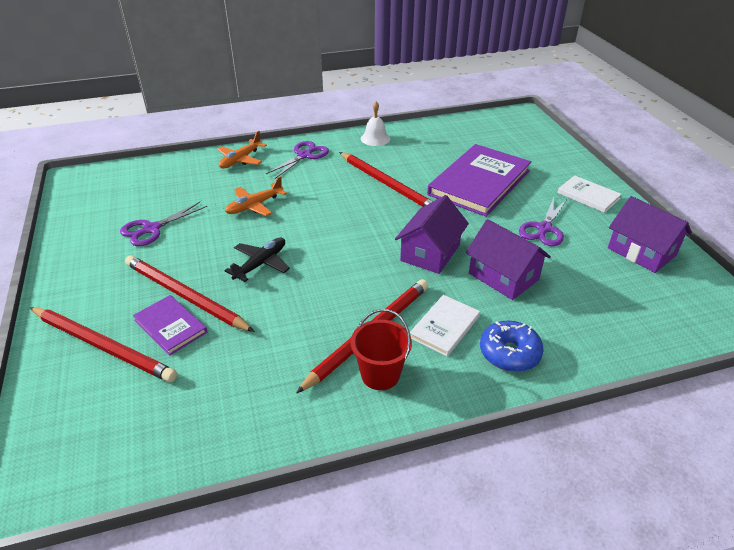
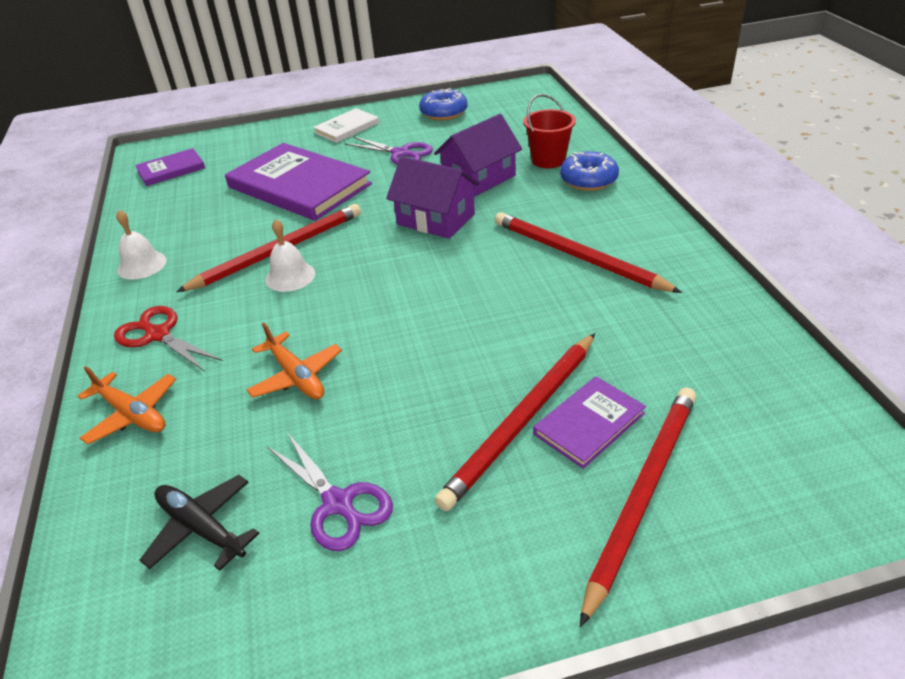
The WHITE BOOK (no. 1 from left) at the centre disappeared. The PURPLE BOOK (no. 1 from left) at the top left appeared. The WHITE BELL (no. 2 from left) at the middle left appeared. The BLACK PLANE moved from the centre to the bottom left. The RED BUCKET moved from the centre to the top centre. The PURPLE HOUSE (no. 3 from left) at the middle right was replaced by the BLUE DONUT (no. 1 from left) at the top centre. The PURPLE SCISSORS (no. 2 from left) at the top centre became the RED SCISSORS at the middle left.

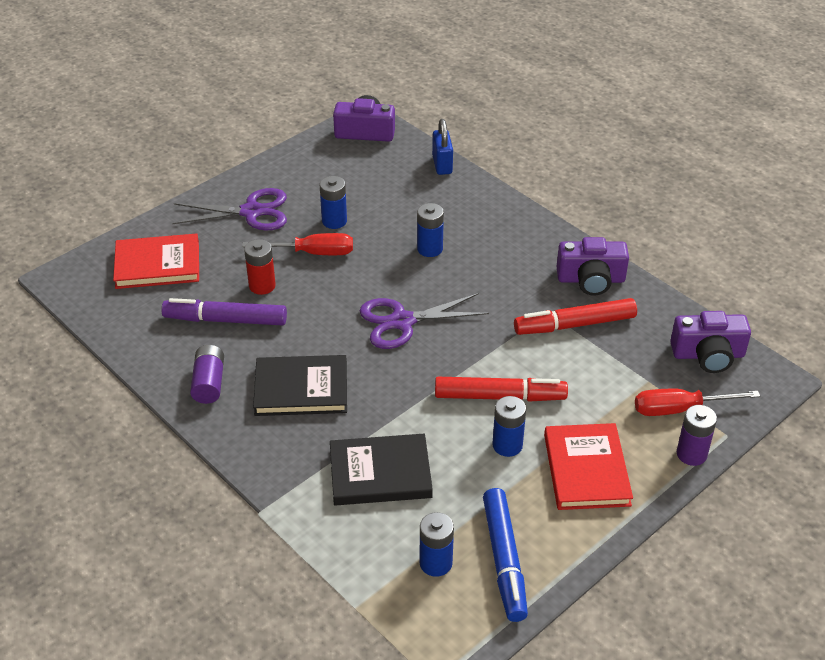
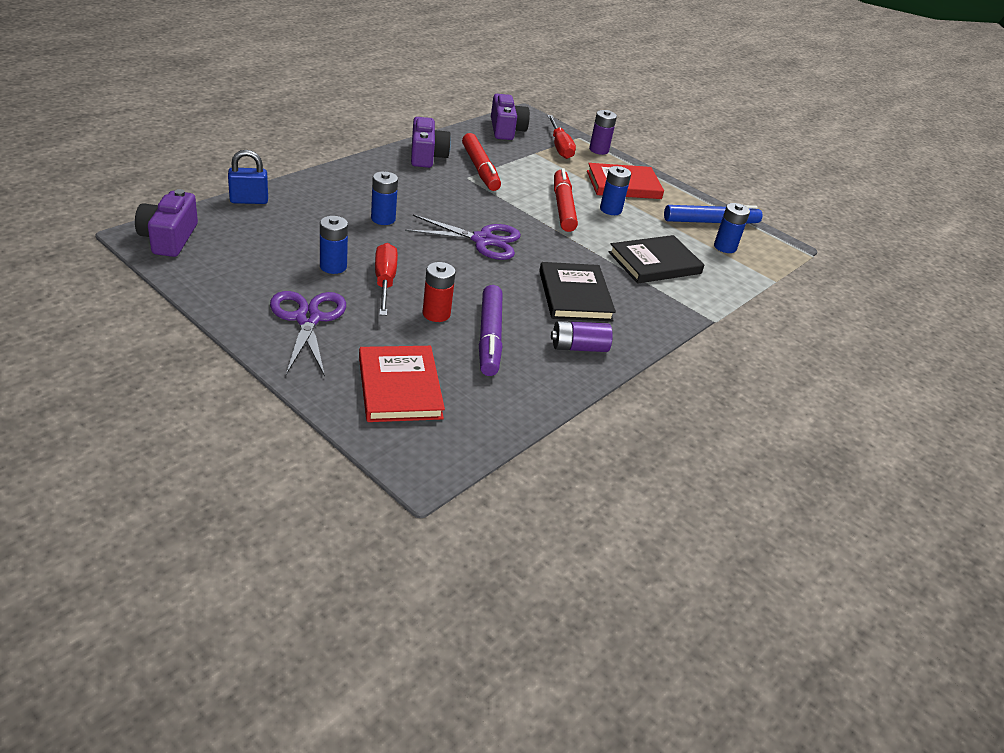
The BLACK BOOK (no. 2 from left) at the bottom centre turned 75 degrees clockwise. The PURPLE SCISSORS (no. 2 from left) at the centre turned 60 degrees counterclockwise.

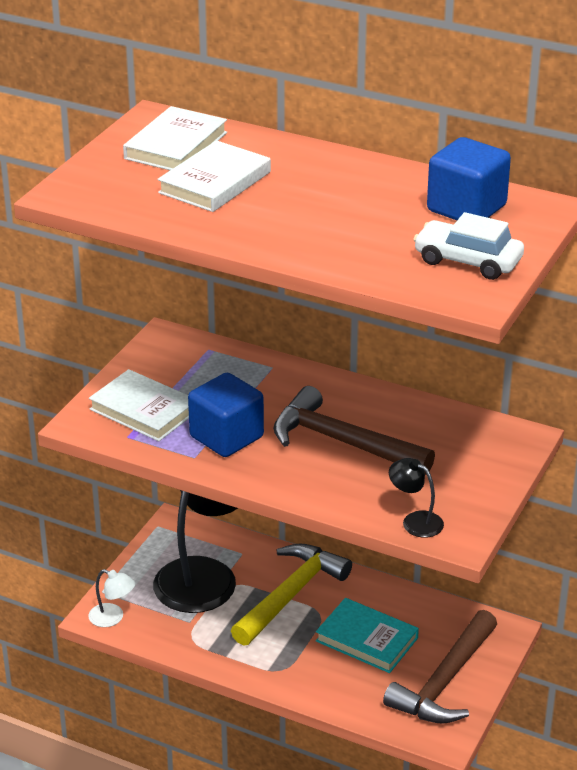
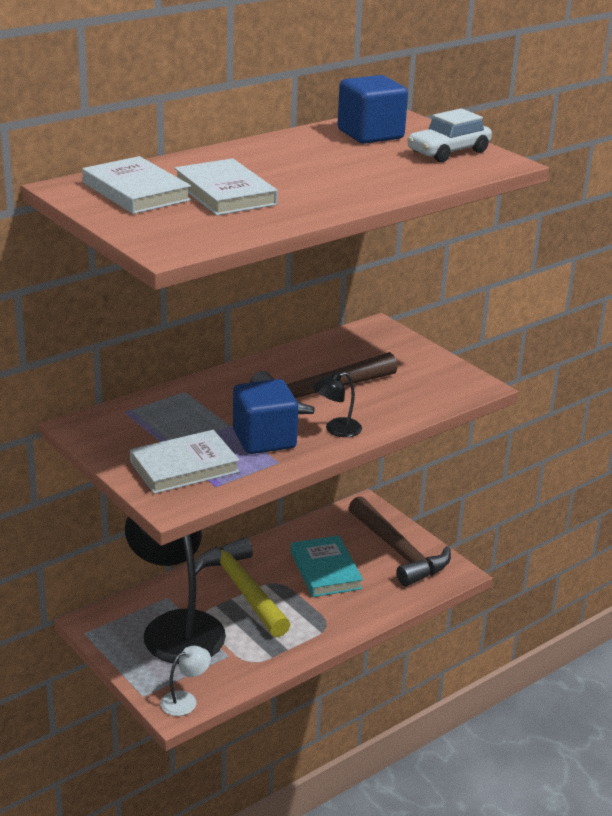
The BLACK LAMP (no. 2 from left) moved from the middle right to the centre. The TURQUOISE BOOK at the bottom centre turned 75 degrees counterclockwise.

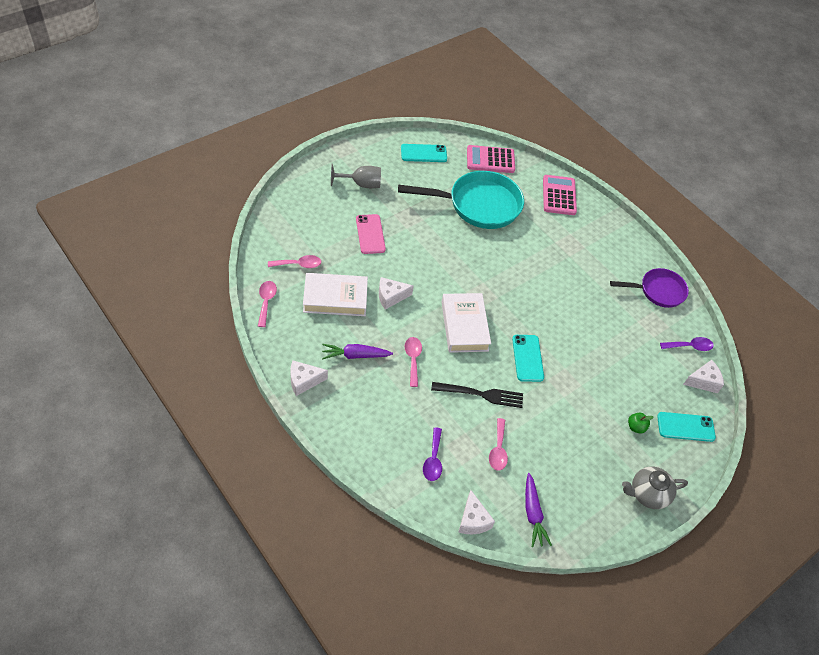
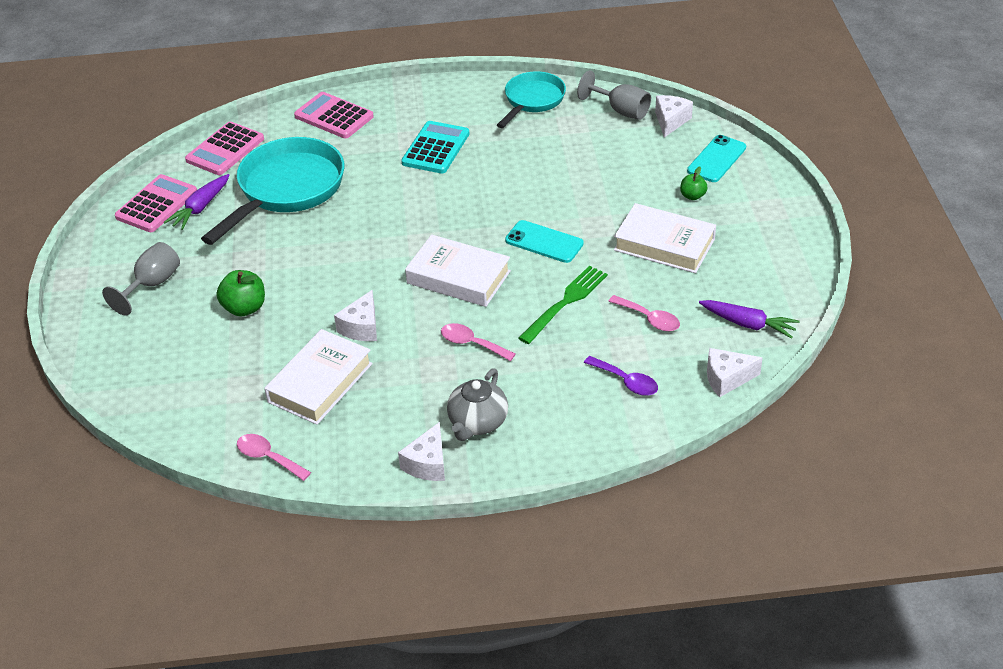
The PINK SPOON (no. 2 from left) at the centre disappeared. The TURQUOISE CALCULATOR at the top centre appeared. The WHITE BOOK (no. 3 from left) at the centre appeared. The PURPLE CARROT (no. 1 from left) moved from the centre to the top left. The GREY TEAPOT moved from the bottom right to the centre. The PINK PHONE at the centre was replaced by the GREEN APPLE (no. 1 from left) at the middle left. The TURQUOISE PHONE (no. 1 from left) at the top centre was replaced by the PINK CALCULATOR (no. 1 from left) at the top left. The PURPLE SPOON (no. 2 from left) at the middle right was replaced by the GREY GOBLET (no. 2 from left) at the top centre. The BLACK FORK at the centre became the GREEN FORK at the centre. The PURPLE PAN at the middle right became the TURQUOISE PAN (no. 2 from left) at the top centre. The WHITE CHEESE (no. 3 from left in the first image) at the bottom centre turned 150 degrees clockwise.

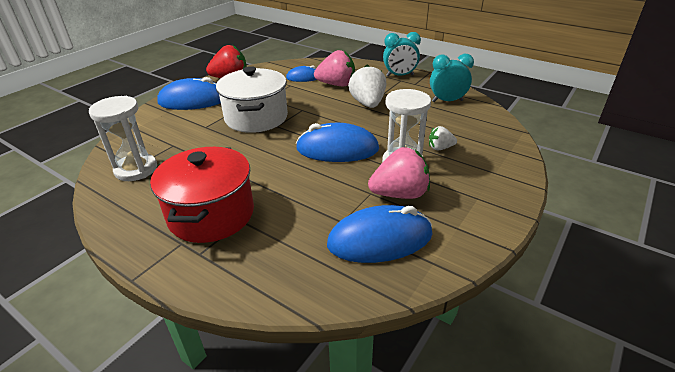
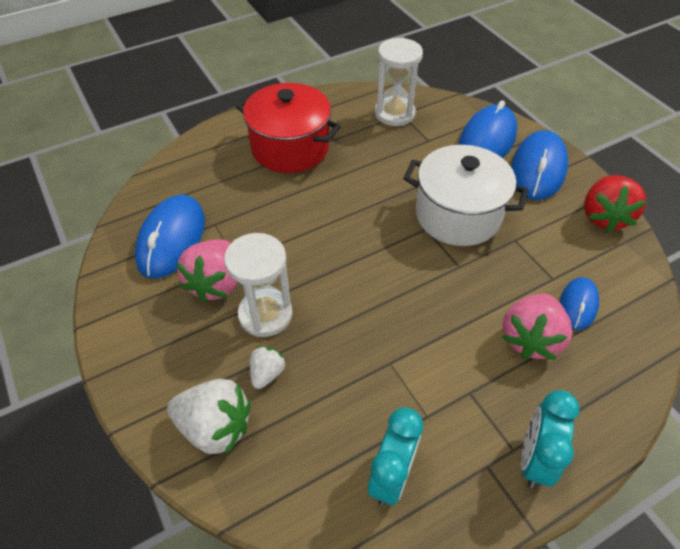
The BLUE MOUSE (no. 3 from left in the first image) moved from the centre to the top right. The WHITE STRAWBERRY (no. 1 from left) moved from the top centre to the bottom left.

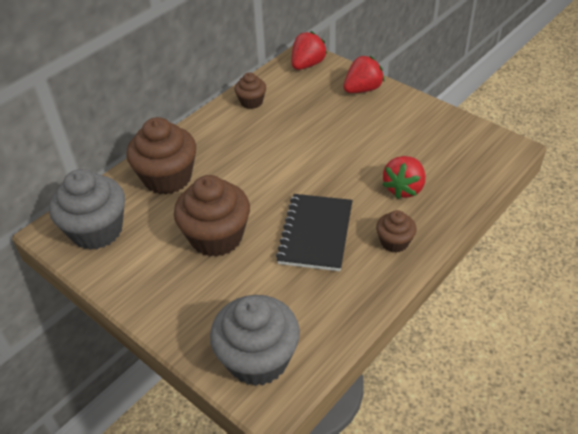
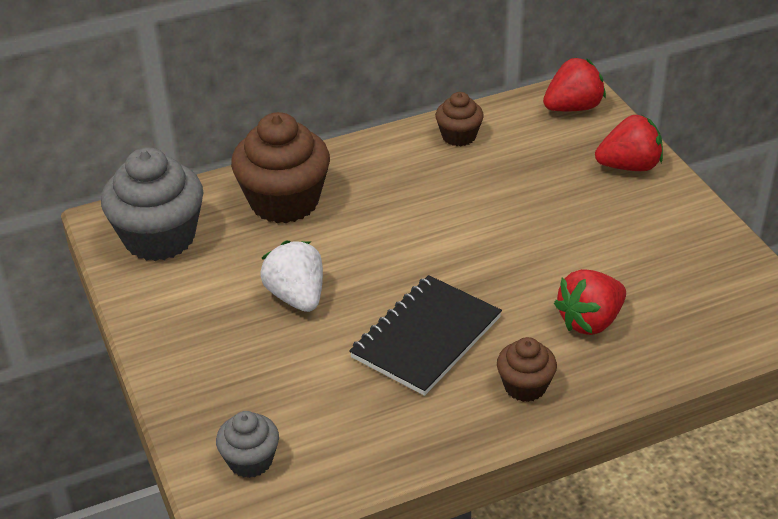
The BROWN CUPCAKE (no. 2 from left) at the centre was replaced by the WHITE STRAWBERRY at the centre. The GREY CUPCAKE (no. 2 from left) at the bottom centre changed to 0.52 times the size.

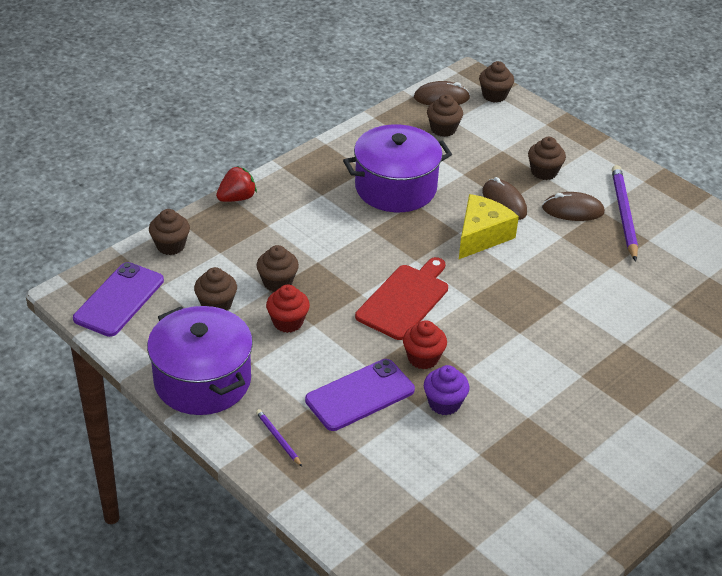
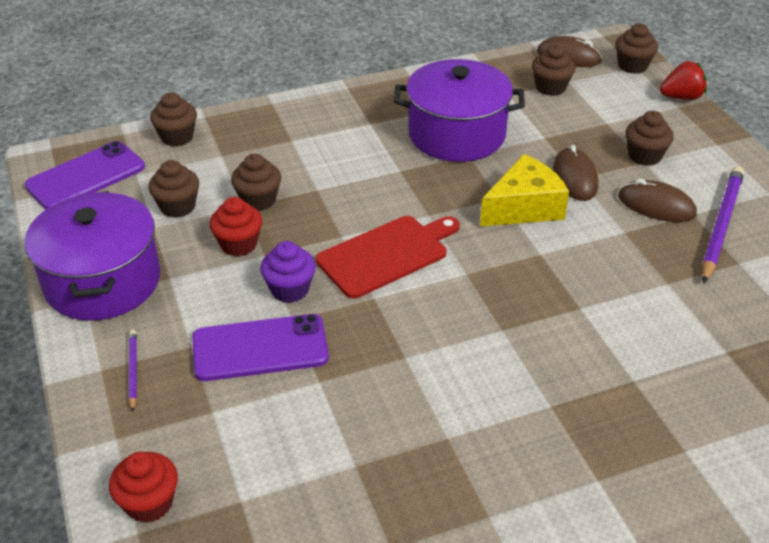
The RED STRAWBERRY moved from the top left to the top right. The RED CUPCAKE (no. 2 from left in the first image) moved from the centre to the bottom left. The PURPLE CUPCAKE moved from the bottom centre to the centre.

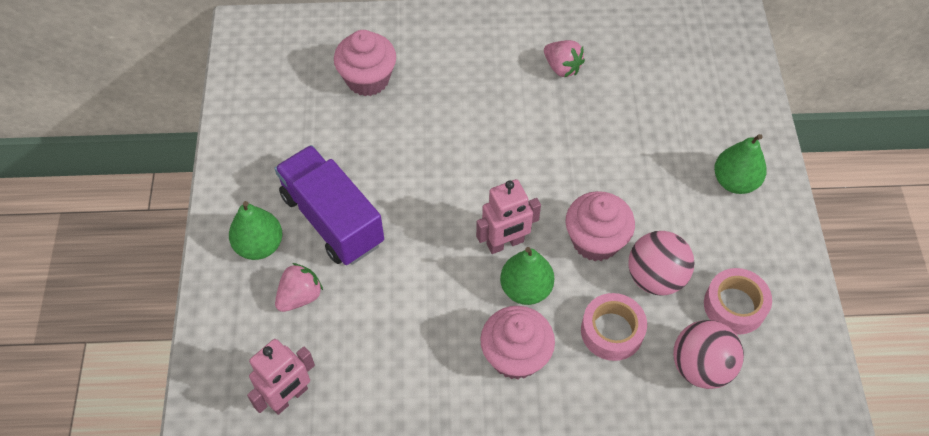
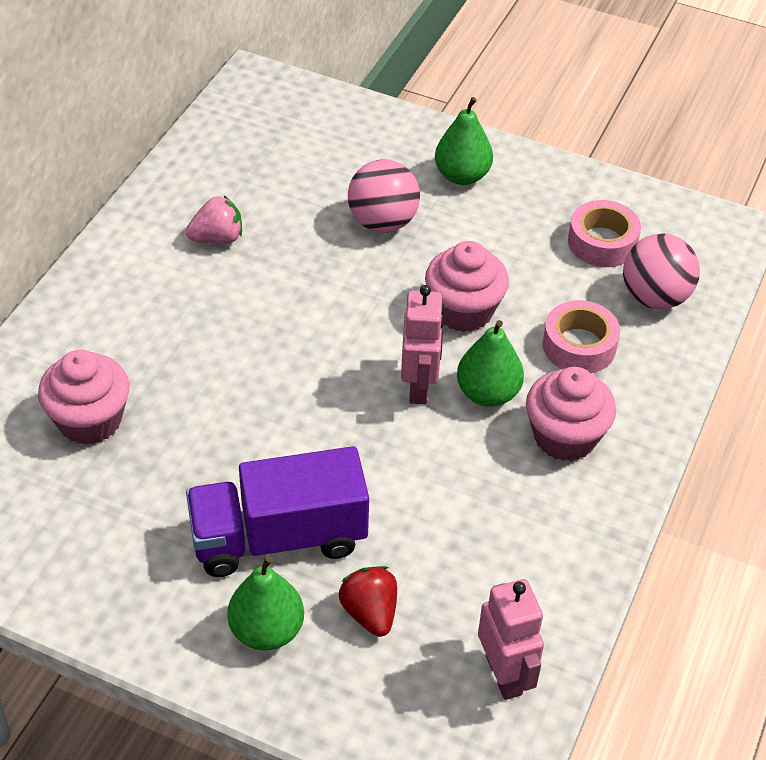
The PINK BALL (no. 1 from left) moved from the middle right to the top centre. The PINK STRAWBERRY (no. 1 from left) at the middle left became the RED STRAWBERRY at the bottom centre.

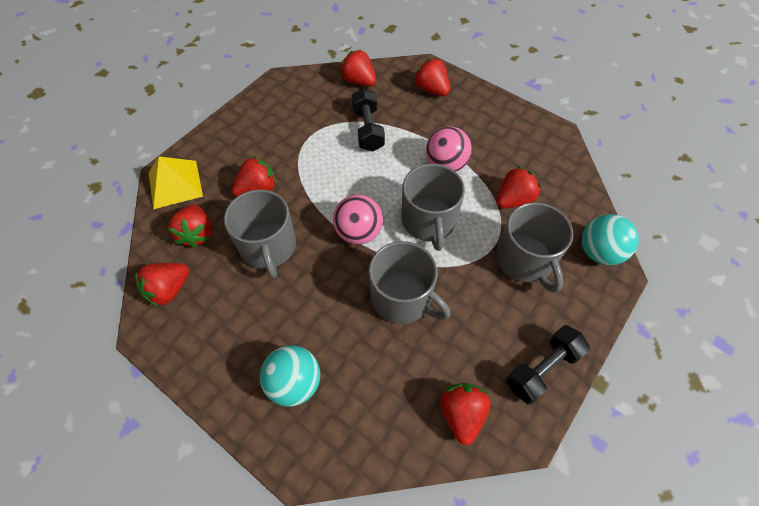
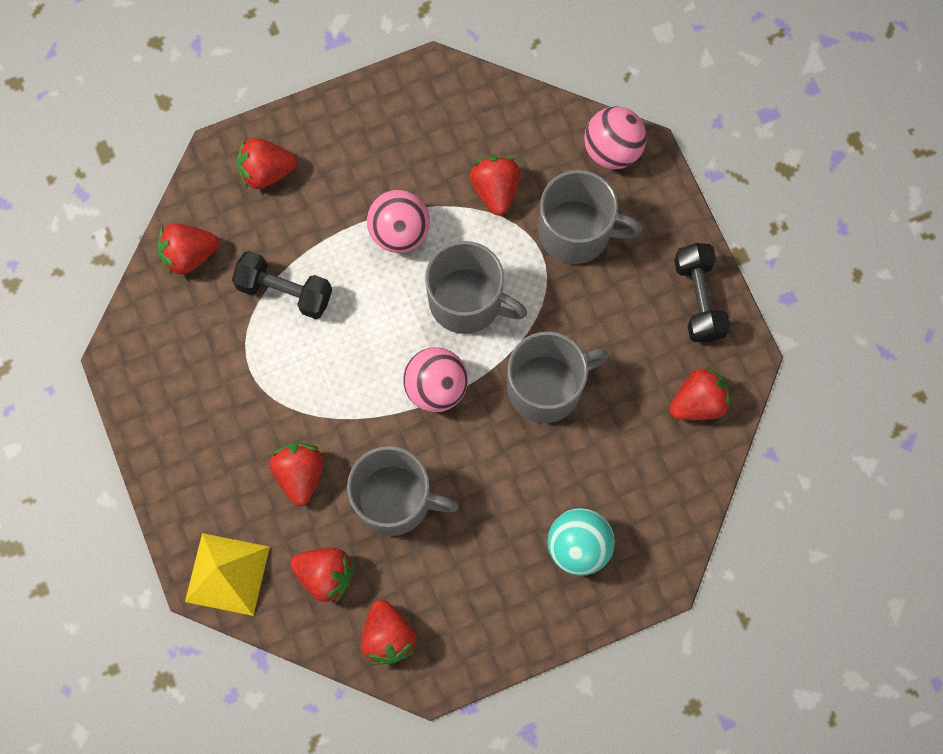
The TURQUOISE BALL (no. 2 from left) at the middle right became the PINK BALL (no. 3 from left) at the top centre. The RED STRAWBERRY (no. 6 from left in the first image) at the bottom centre turned 120 degrees clockwise.

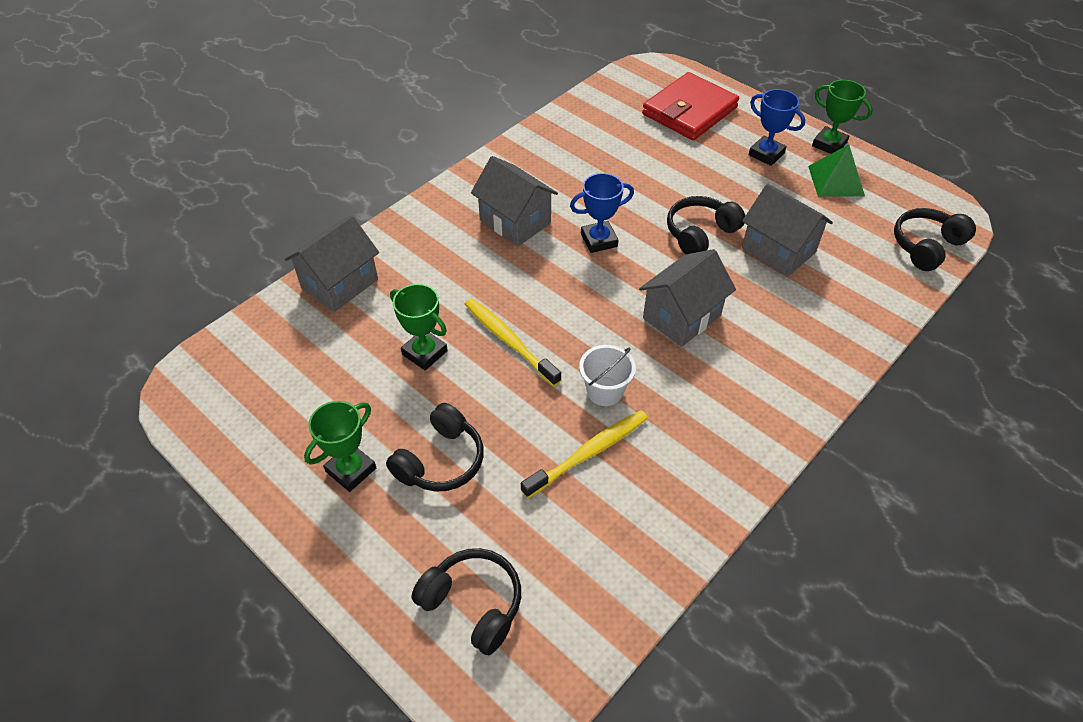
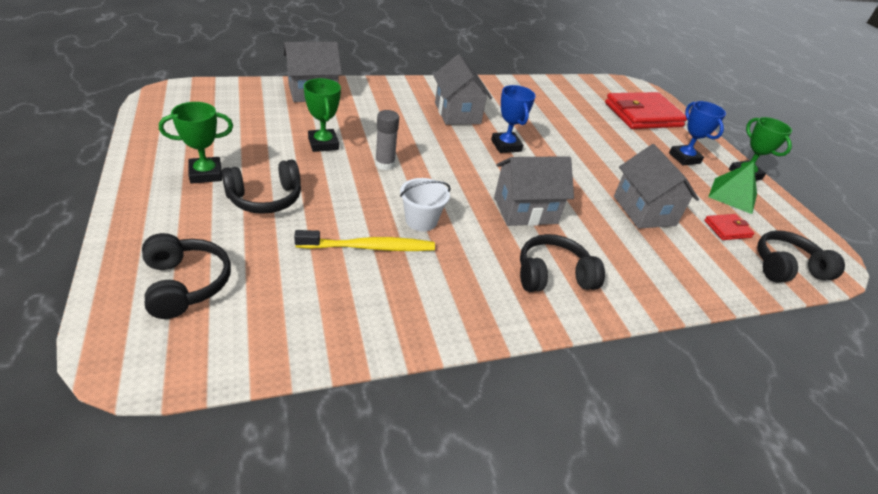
The RED WALLET (no. 2 from left) at the middle right appeared. The BLACK HEADPHONES (no. 3 from left) moved from the top centre to the centre. The YELLOW TOOTHBRUSH (no. 1 from left) at the centre was replaced by the GREY GLUE STICK at the top centre. The BLUE TROPHY (no. 1 from left) at the top centre turned 60 degrees clockwise.

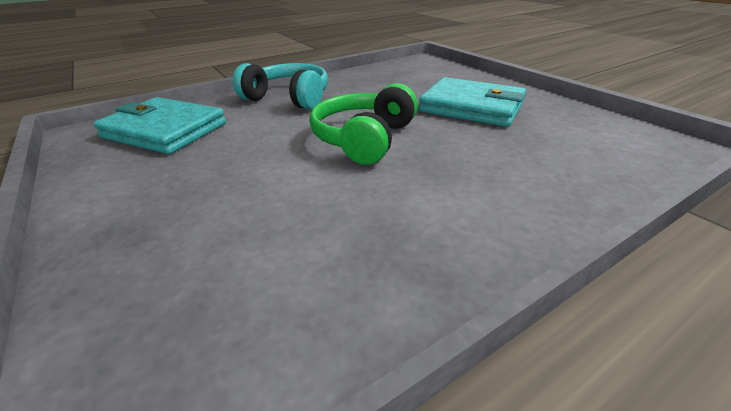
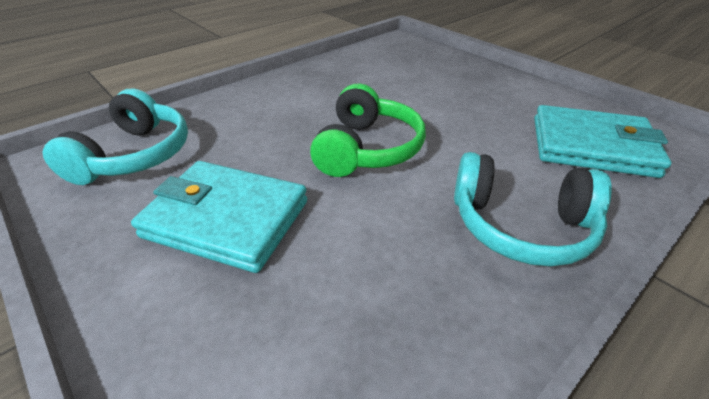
The TURQUOISE HEADPHONES (no. 1 from left) at the middle left appeared.

